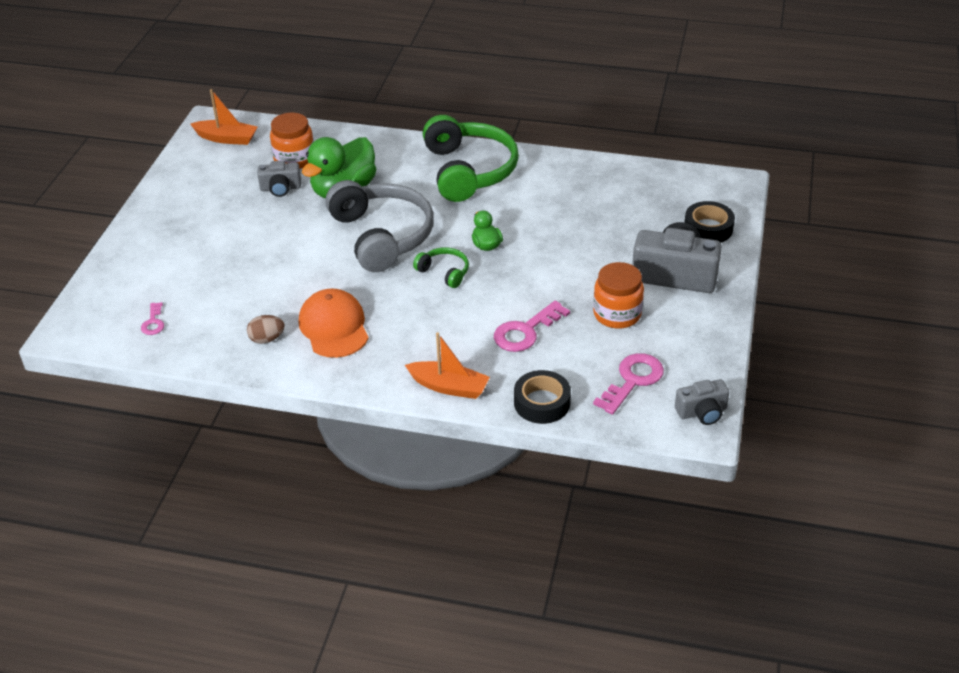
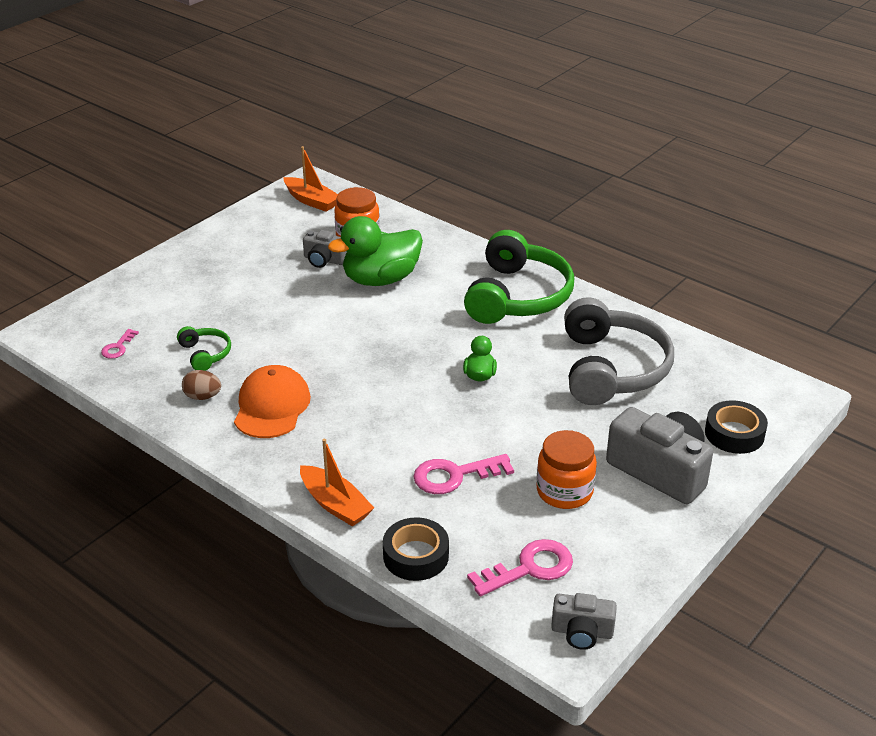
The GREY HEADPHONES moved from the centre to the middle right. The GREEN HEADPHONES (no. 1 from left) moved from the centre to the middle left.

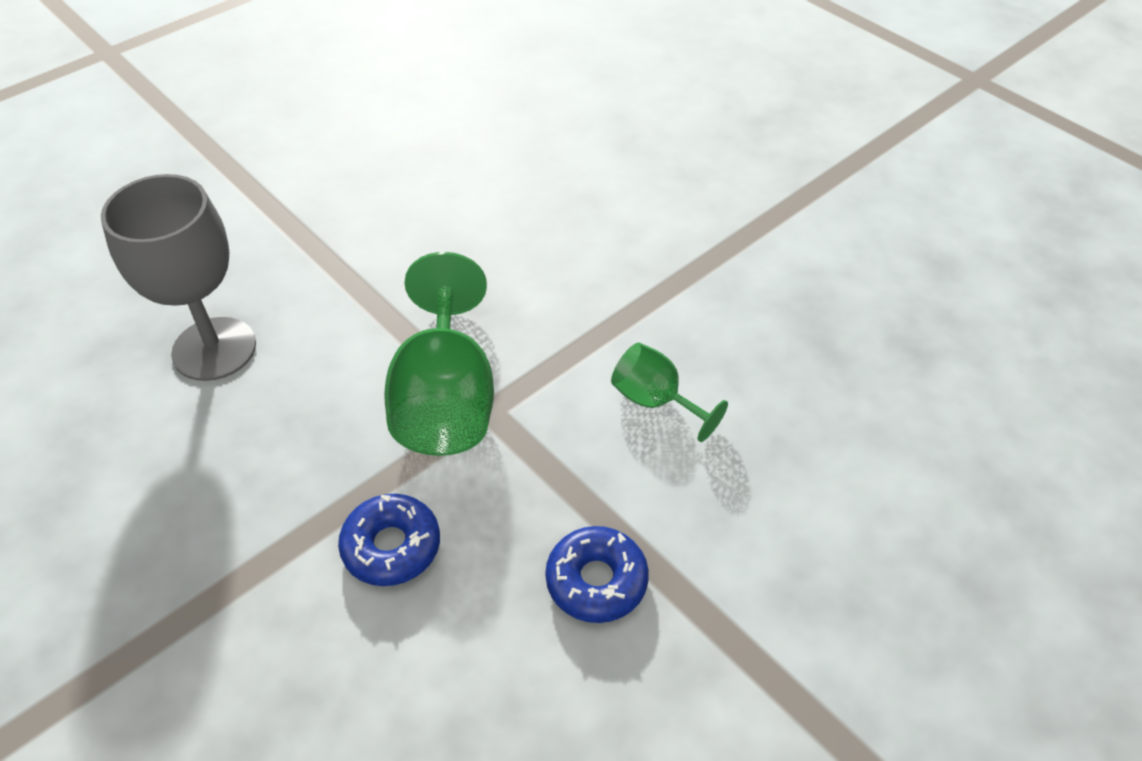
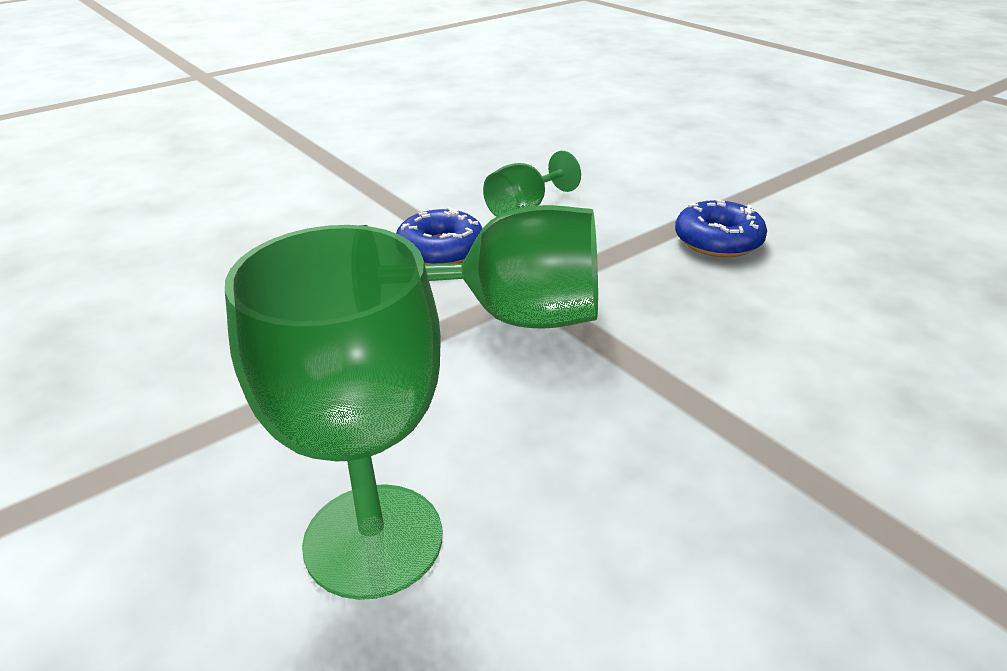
The BLUE DONUT (no. 1 from left) moved from the bottom centre to the centre. The GREY GOBLET at the middle left became the GREEN GOBLET (no. 1 from left) at the middle left.

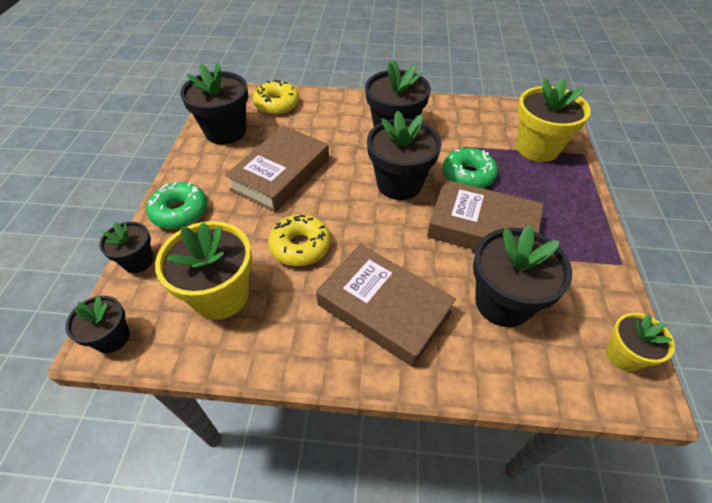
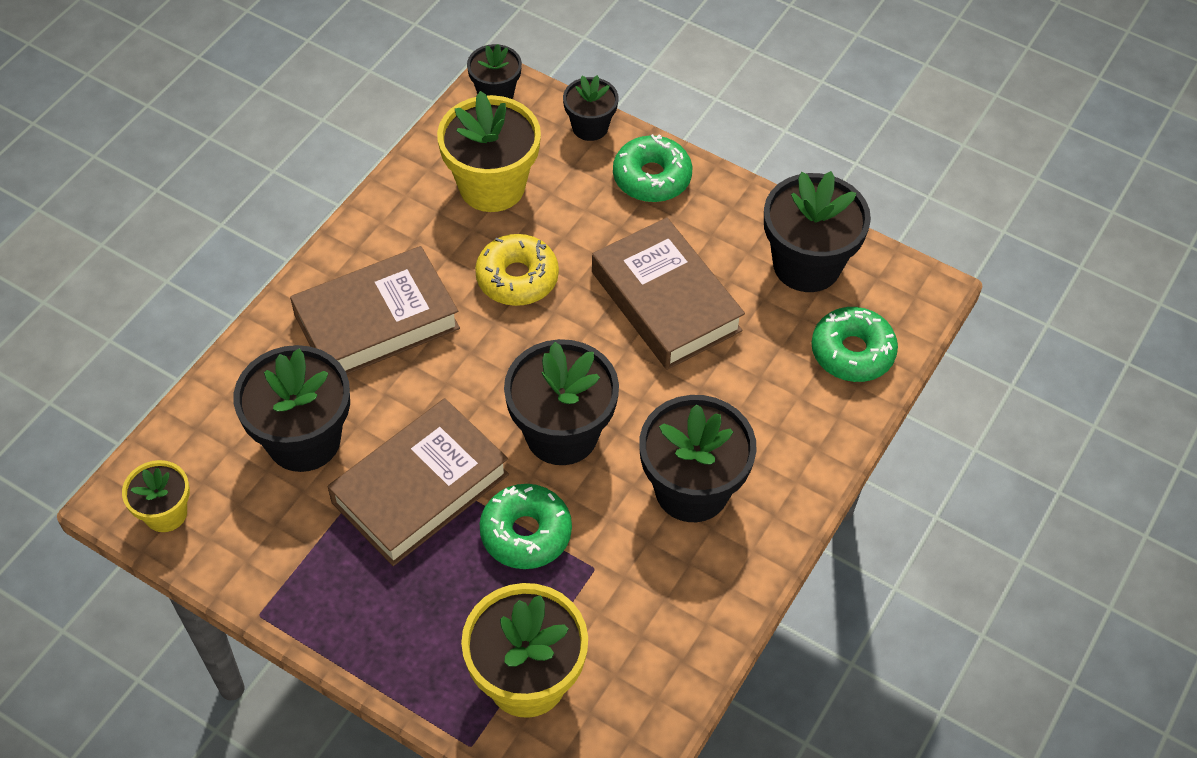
The YELLOW DONUT (no. 1 from left) at the top centre became the GREEN DONUT (no. 3 from left) at the middle right.

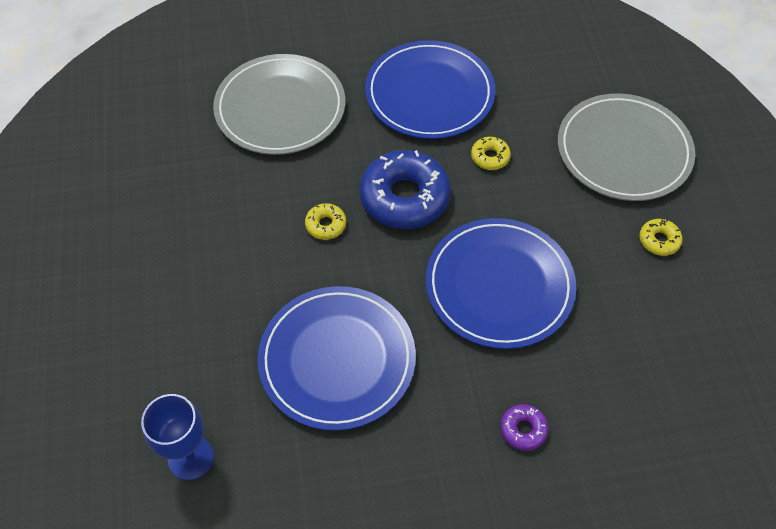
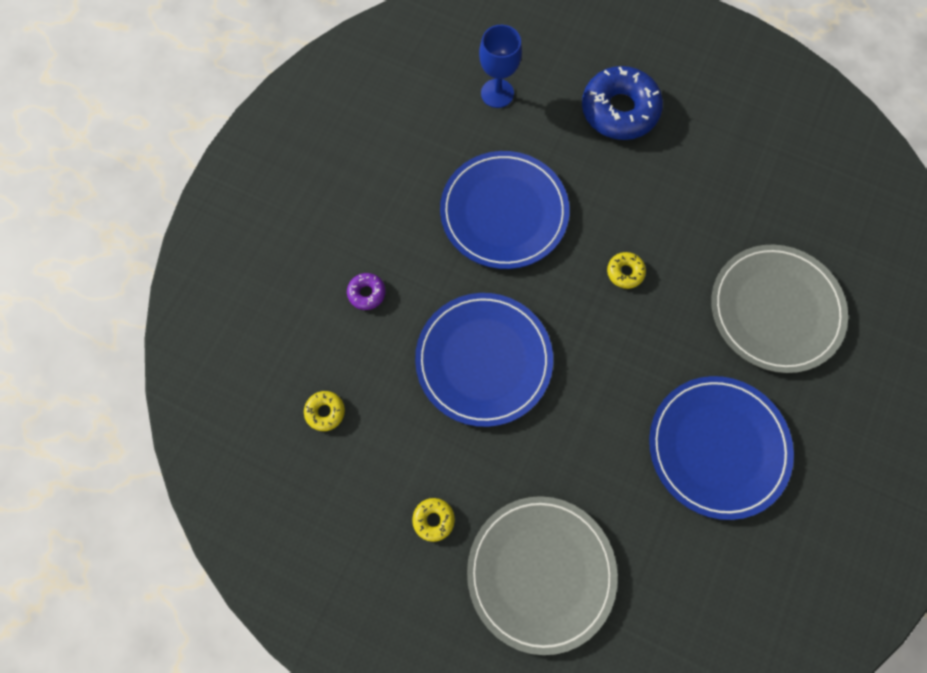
The BLUE DONUT moved from the centre to the top right. The YELLOW DONUT (no. 2 from left in the first image) moved from the top centre to the centre.

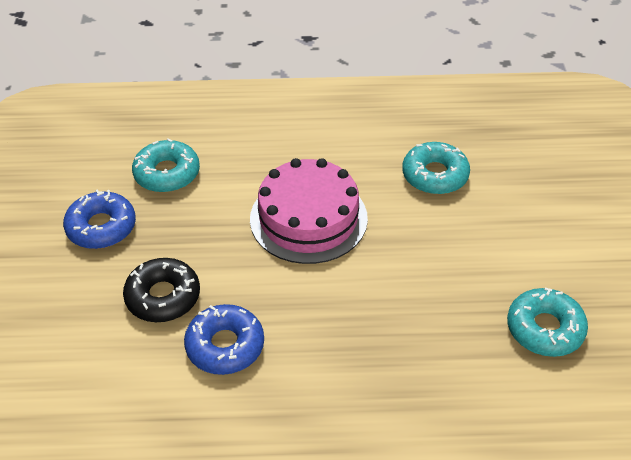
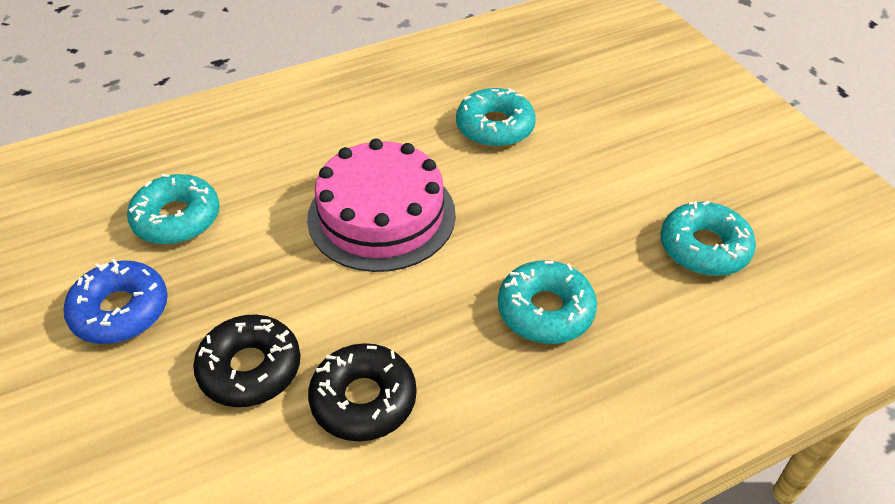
The TURQUOISE DONUT (no. 3 from left) at the centre appeared. The BLUE DONUT (no. 2 from left) at the bottom centre became the BLACK DONUT (no. 2 from left) at the bottom centre.

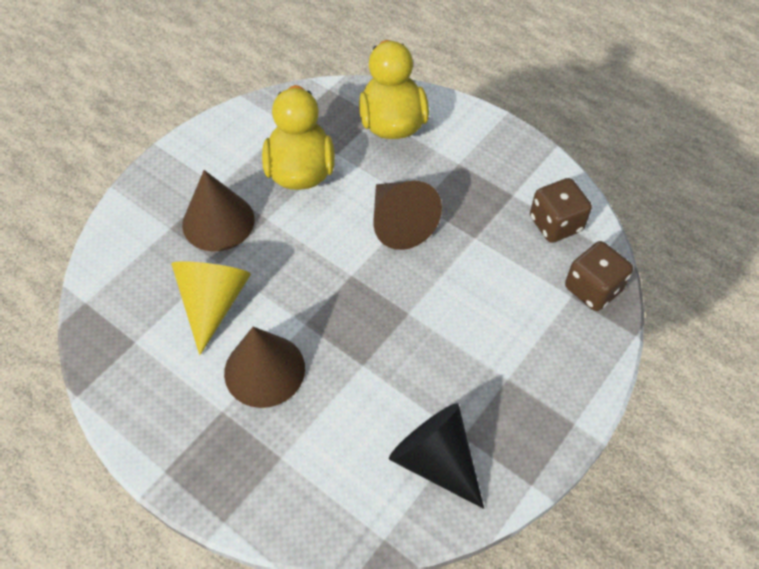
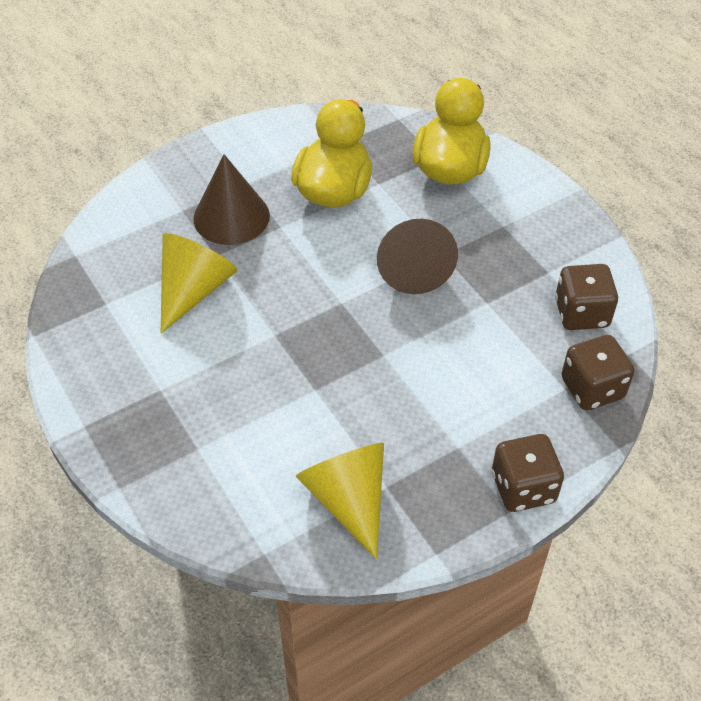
The BROWN CONE (no. 2 from left) at the centre disappeared. The BROWN DICE (no. 1 from left) at the bottom right appeared. The BLACK CONE at the bottom centre became the YELLOW CONE (no. 2 from left) at the bottom centre.

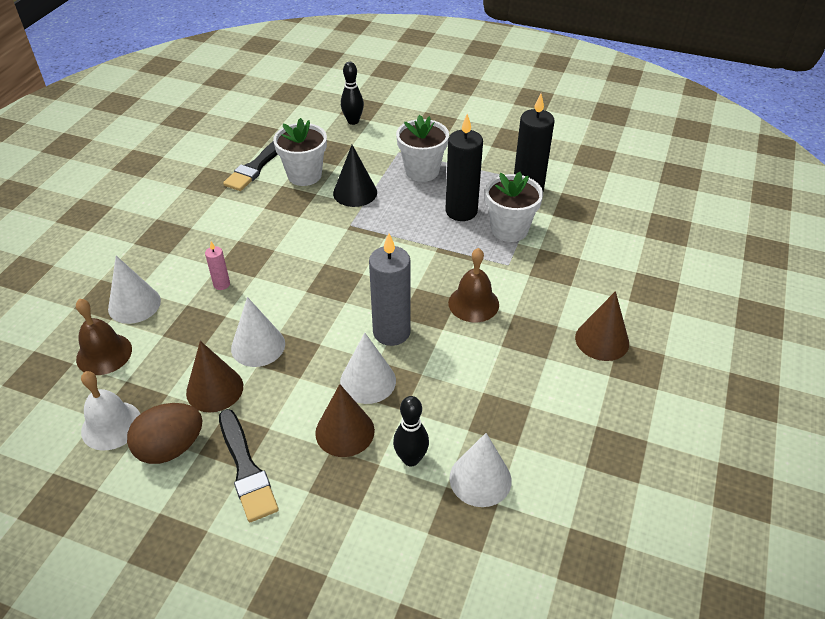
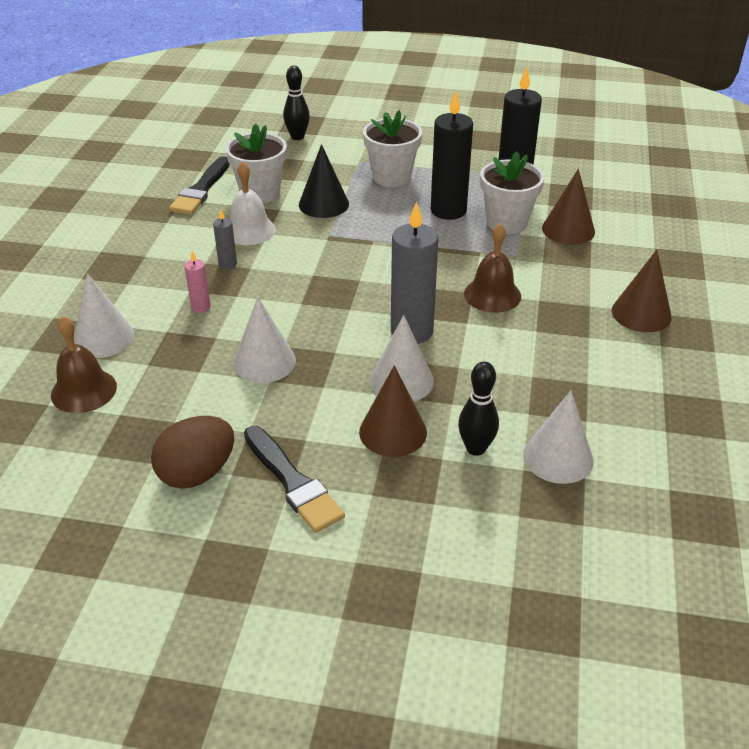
The GREY CANDLE (no. 1 from left) at the top left appeared. The WHITE BELL moved from the middle left to the top centre. The BROWN CONE (no. 1 from left in the first image) moved from the middle left to the top right.

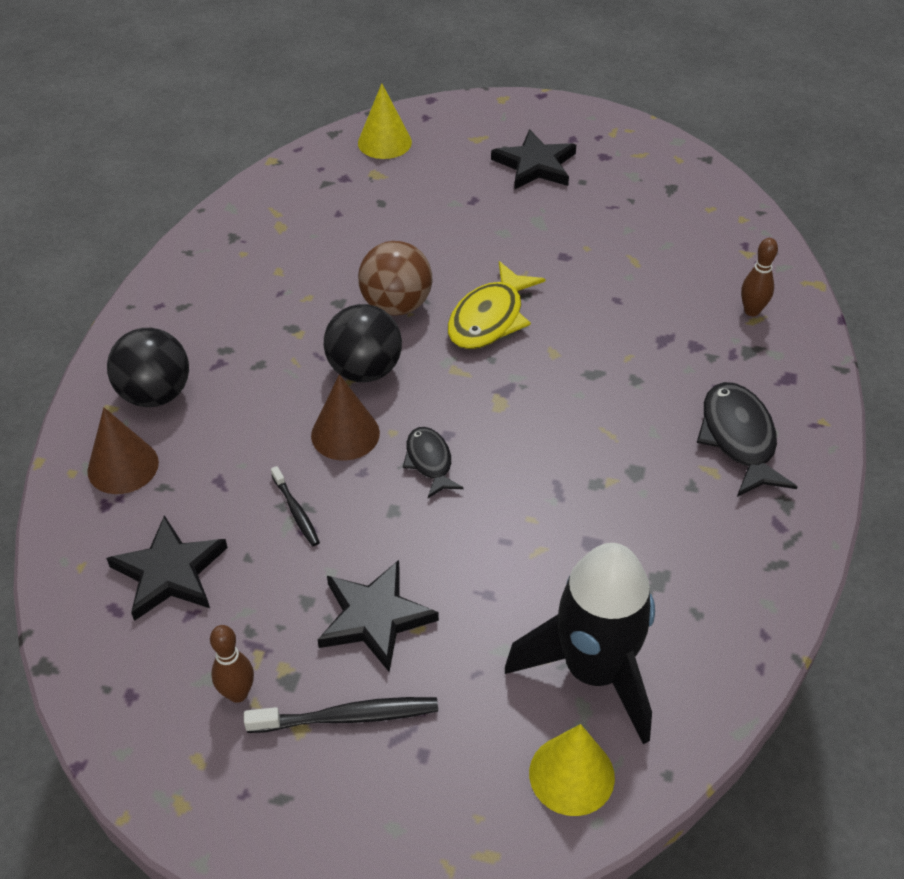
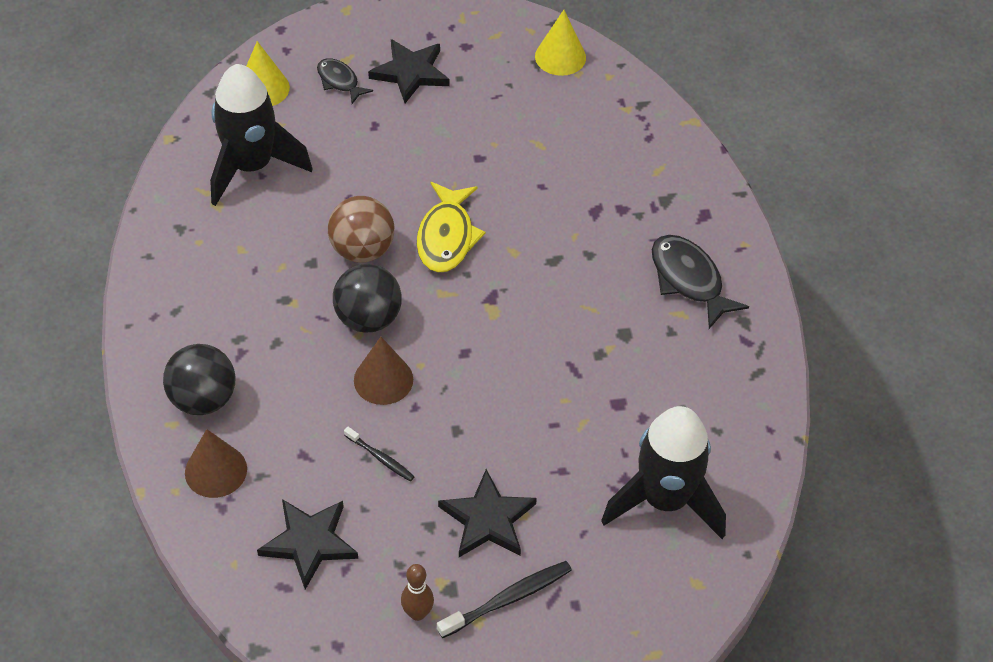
The BROWN BOWLING PIN (no. 2 from left) at the top right disappeared. The BLACK ROCKET (no. 1 from left) at the top left appeared. The BLACK FISH (no. 1 from left) moved from the centre to the top centre. The YELLOW CONE (no. 2 from left) moved from the bottom centre to the top centre.

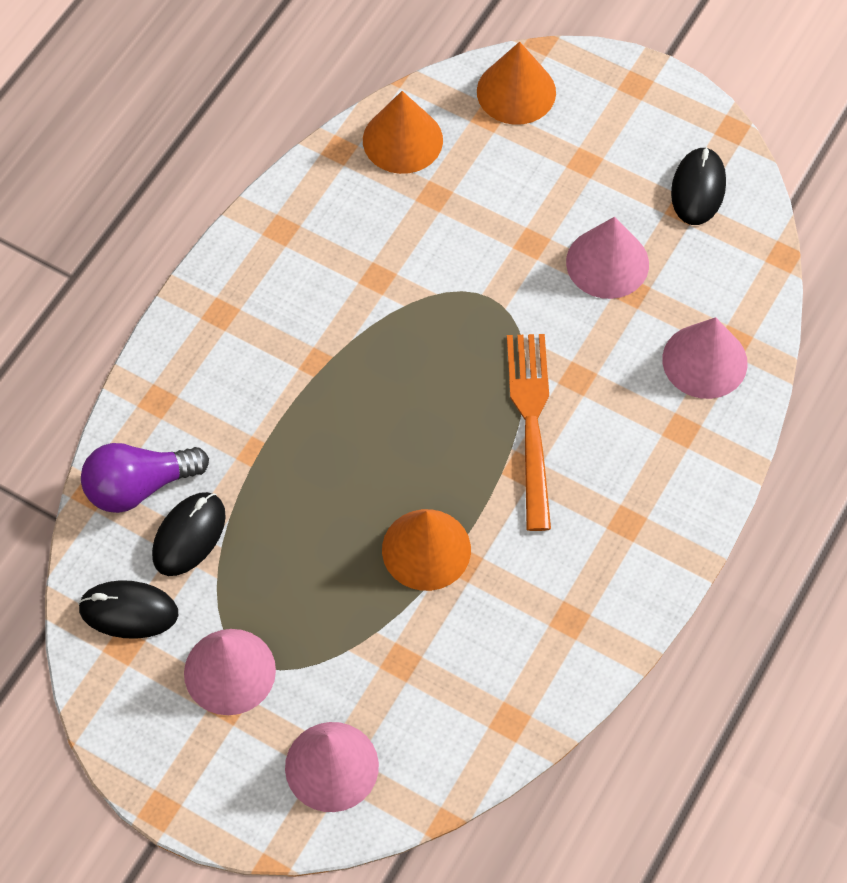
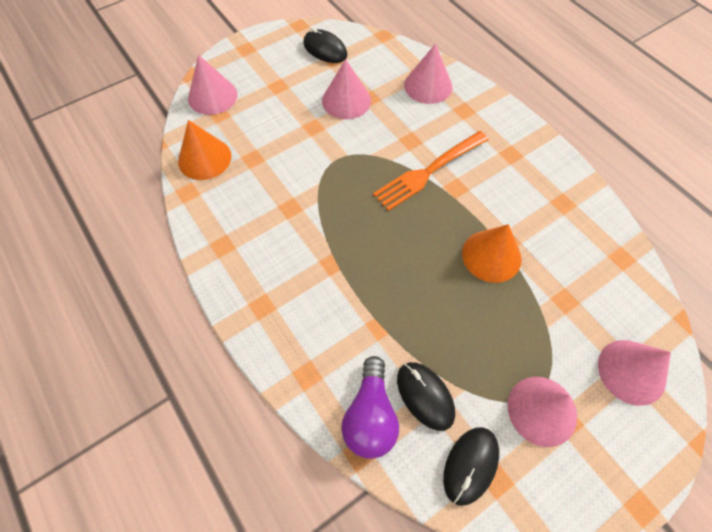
The ORANGE CONE (no. 3 from left) at the top centre became the PINK CONE (no. 1 from left) at the top left. The ORANGE FORK at the centre turned 60 degrees counterclockwise.

